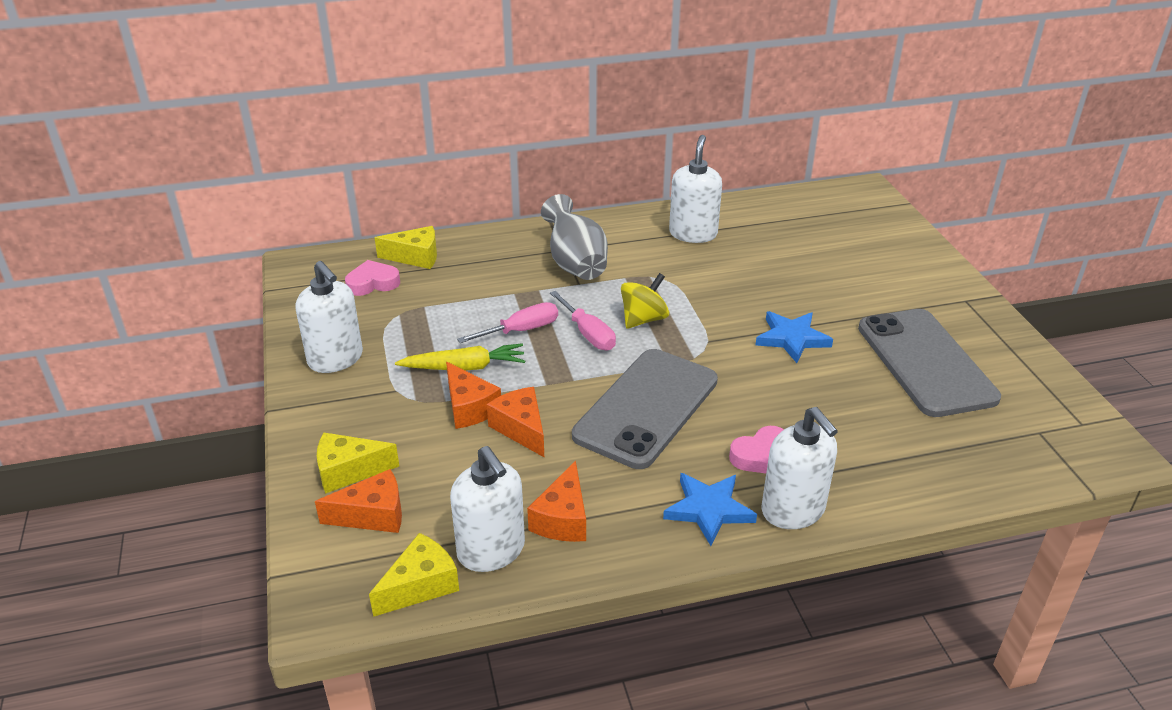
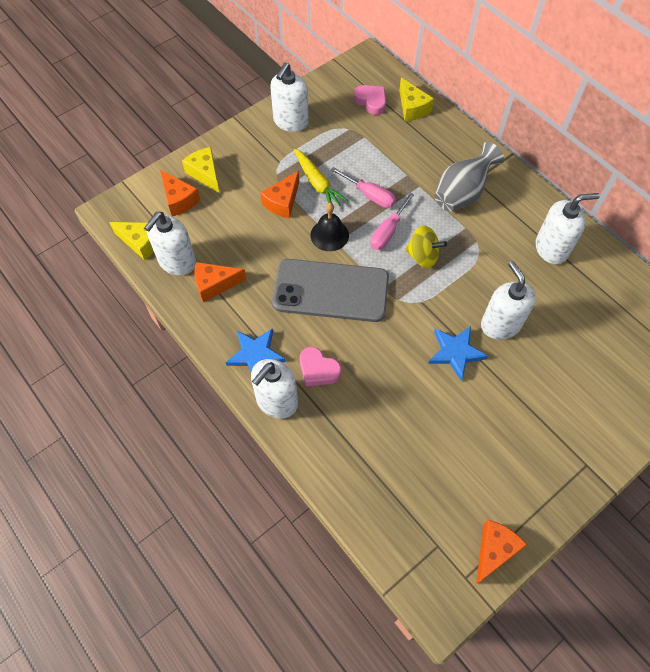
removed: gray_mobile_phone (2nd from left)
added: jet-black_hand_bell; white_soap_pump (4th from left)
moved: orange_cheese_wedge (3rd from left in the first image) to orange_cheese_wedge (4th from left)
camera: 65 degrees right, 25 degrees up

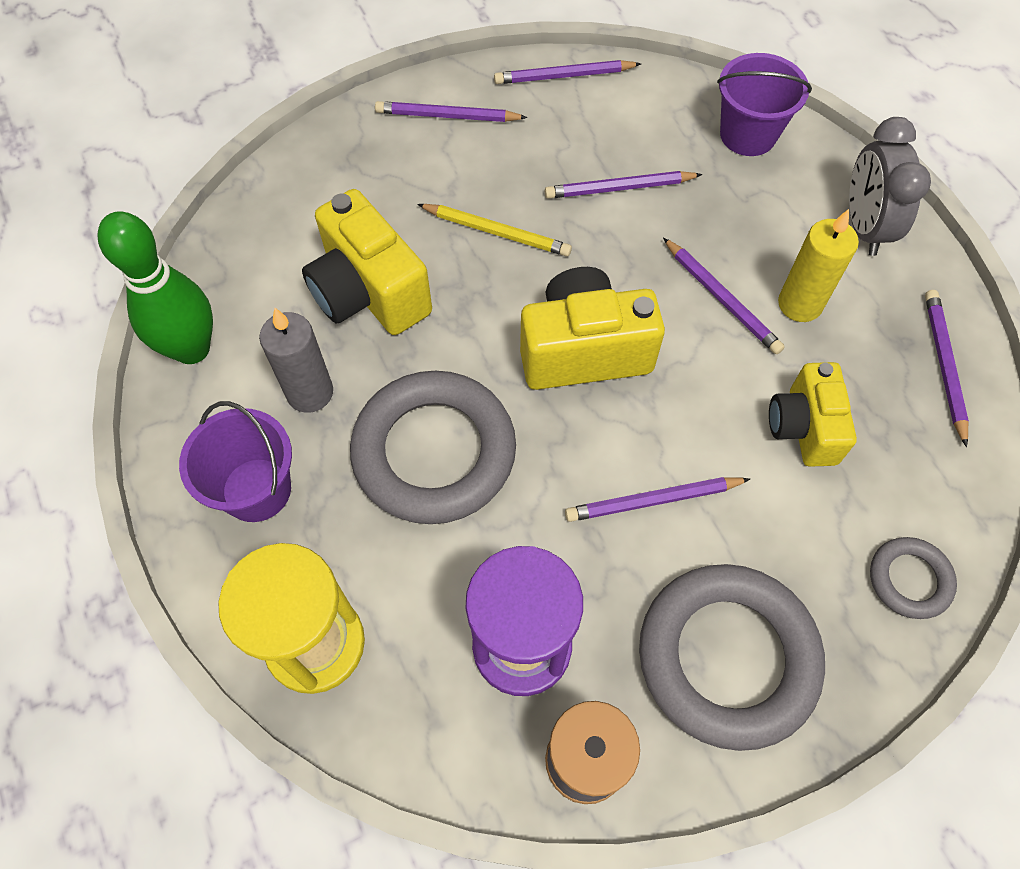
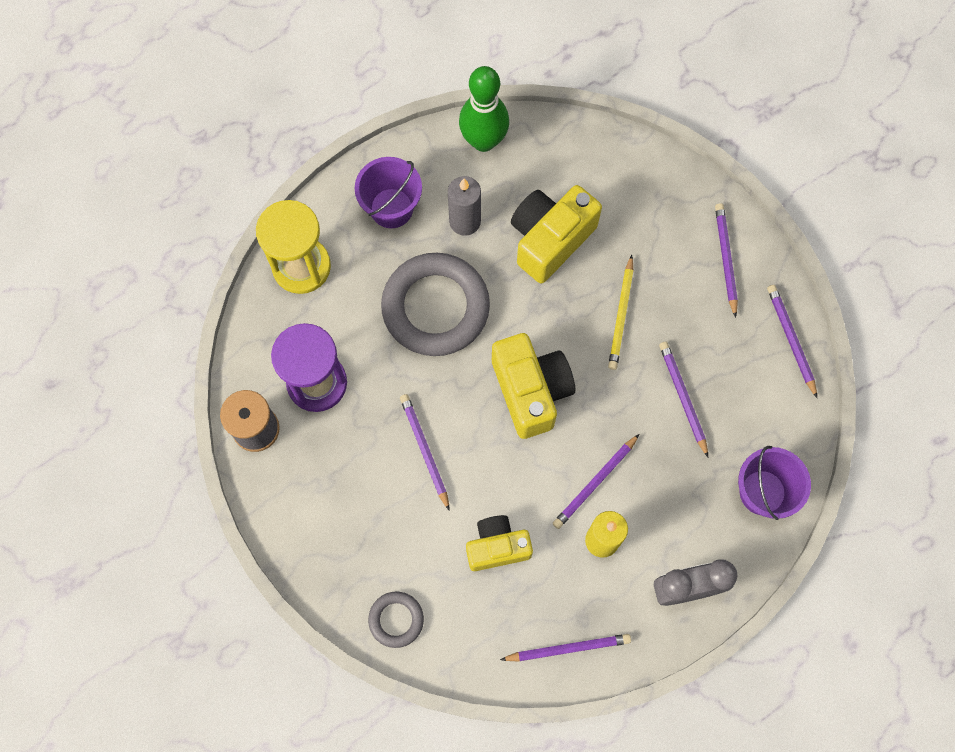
removed: gray_ring (2nd from left)
camera: 80 degrees right, 10 degrees up

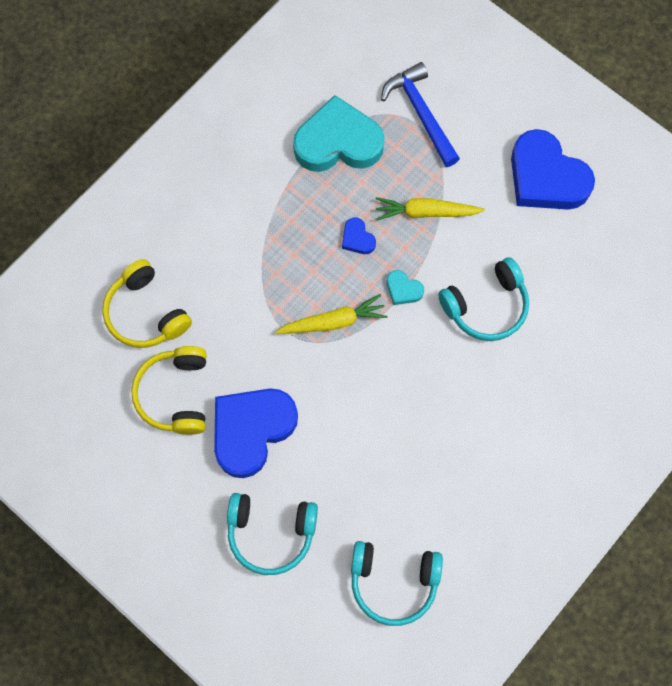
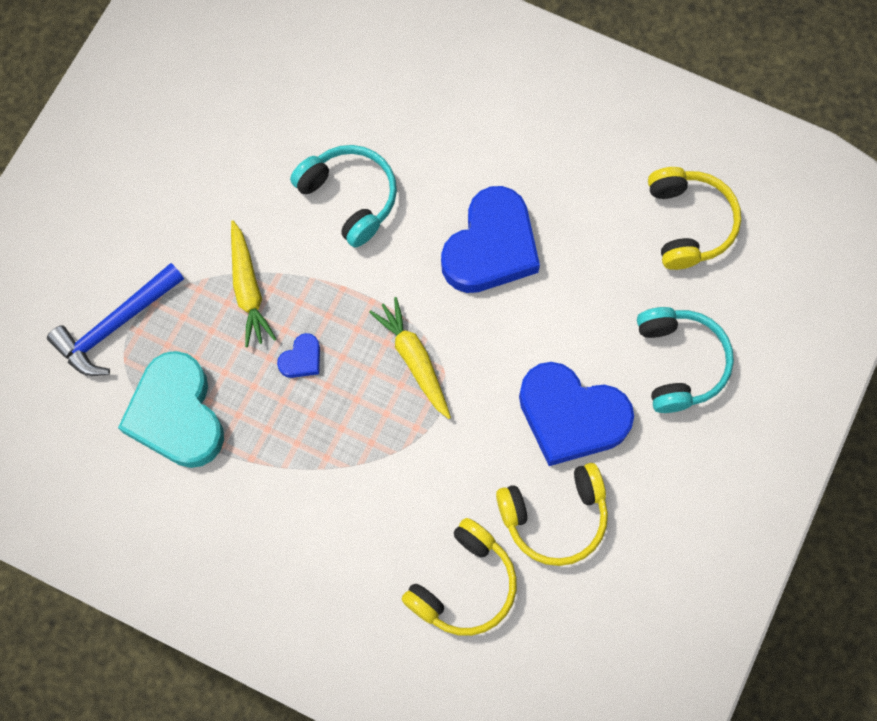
removed: turquoise_heart_shape (2nd from left)
moved: blue_heart_shape (3rd from left in the first image) to blue_heart_shape (2nd from left)
recoloured: turquoise_headphones (2nd from left) to bright_yellow_headphones (3rd from left)
camera: 105 degrees left, 0 degrees up

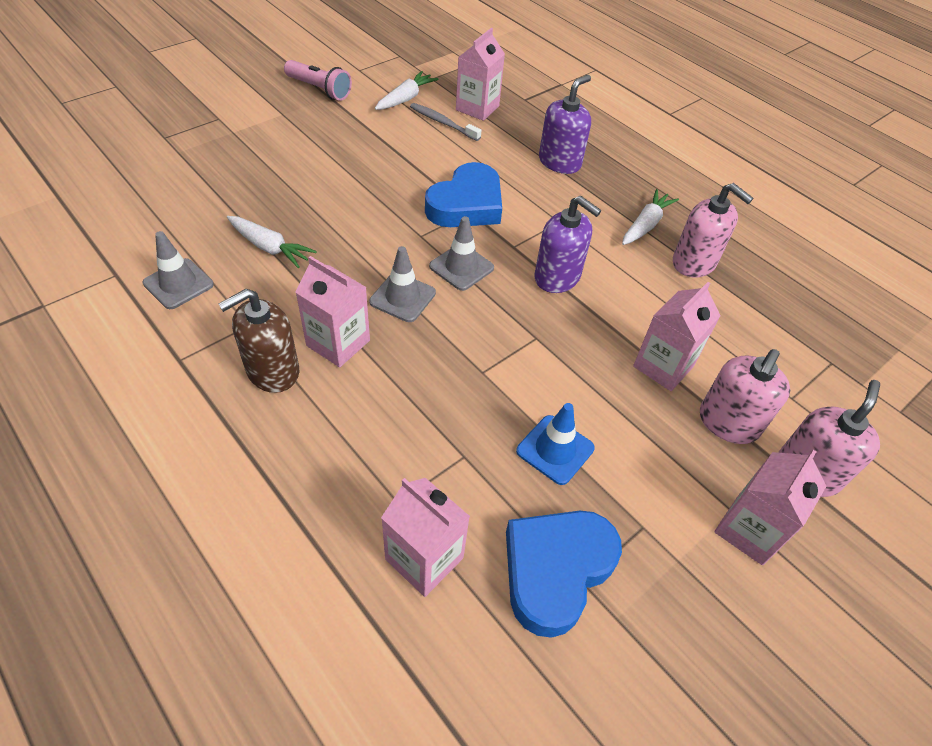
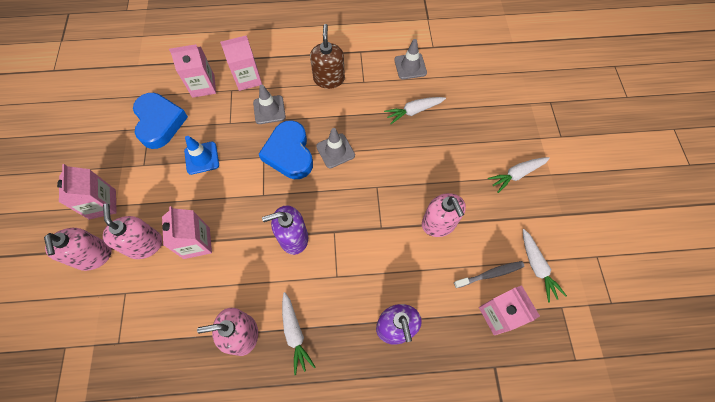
removed: rosy_torch
added: rosy_soap_pump (4th from left); white_carrot (3rd from left)
moved: rosy_juice_carton (1st from left in the first image) to rosy_juice_carton (4th from left); blue_heart_shape (1st from left in the first image) to blue_heart_shape (2nd from left); gray_traffic_cone (3rd from left in the first image) to gray_traffic_cone (1st from left)
camera: 130 degrees right, 15 degrees up

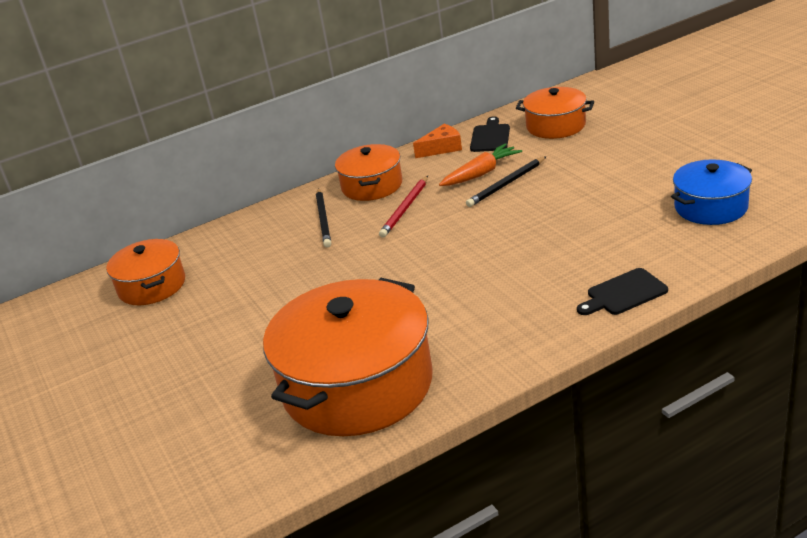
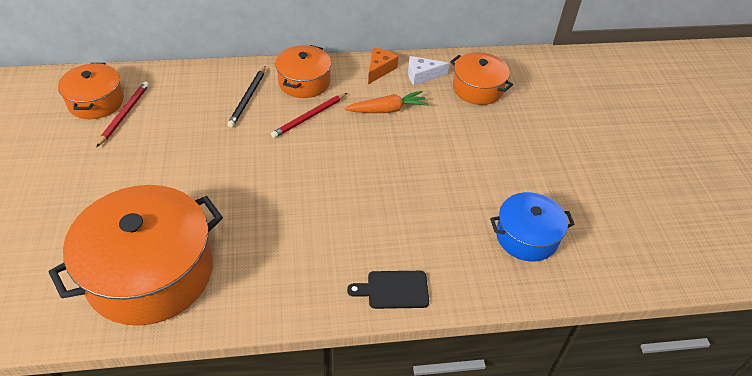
removed: jet-black_wooden_pencil (2nd from left)
added: red_wooden_pencil (1st from left)
replaced: jet-black_chopping_board (1st from left) to white_cheese_wedge
turned: orange_cheese_wedge 60 degrees counterclockwise
camera: 15 degrees right, 15 degrees up

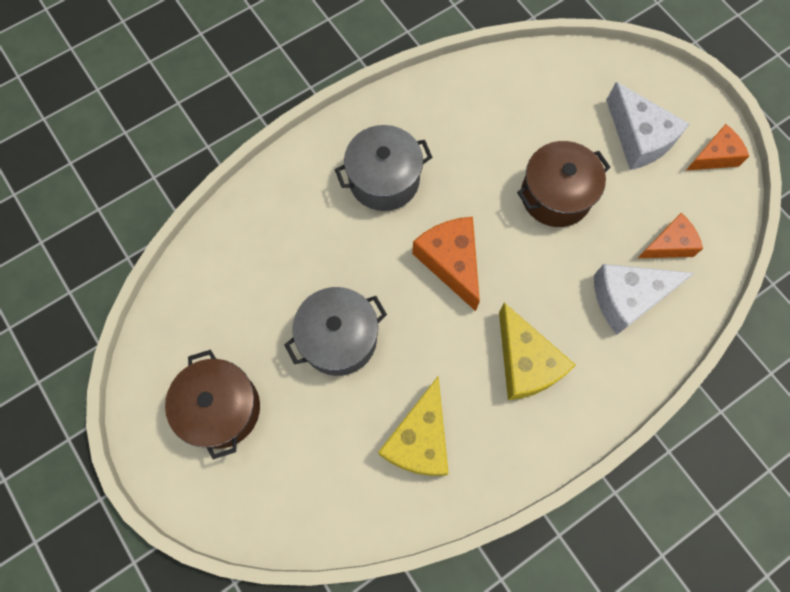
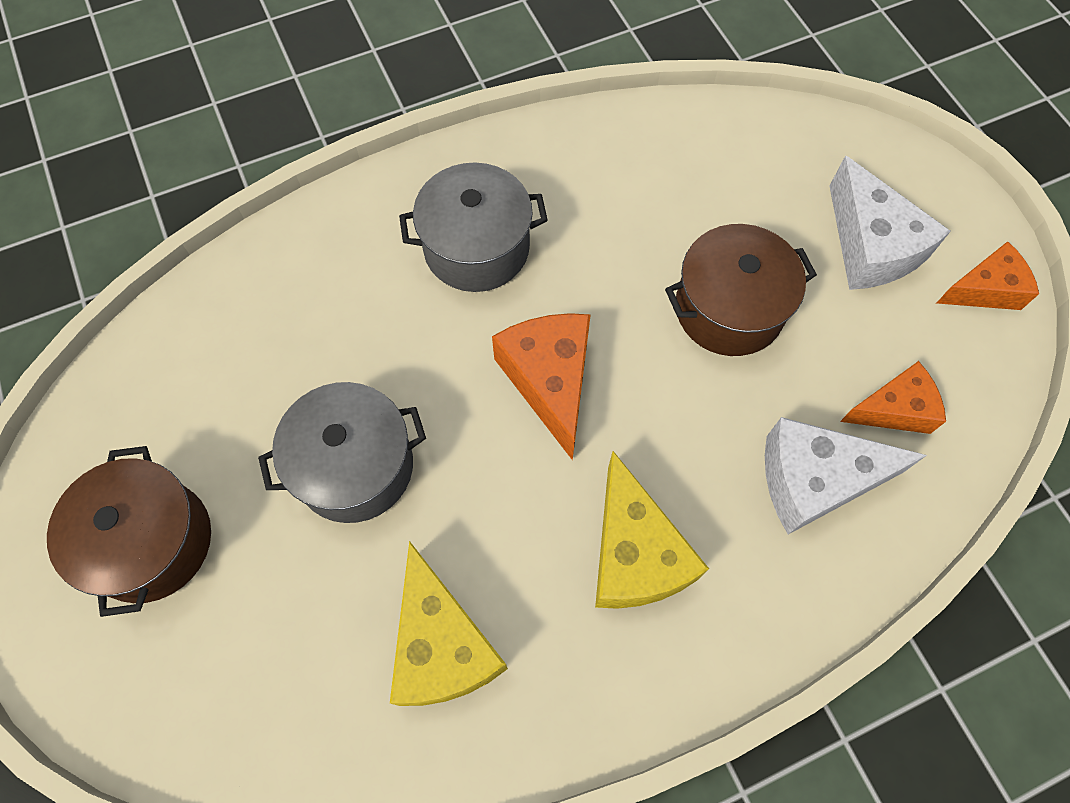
turned: bright_yellow_cheese_wedge (1st from left) 45 degrees counterclockwise
camera: 10 degrees right, 5 degrees down

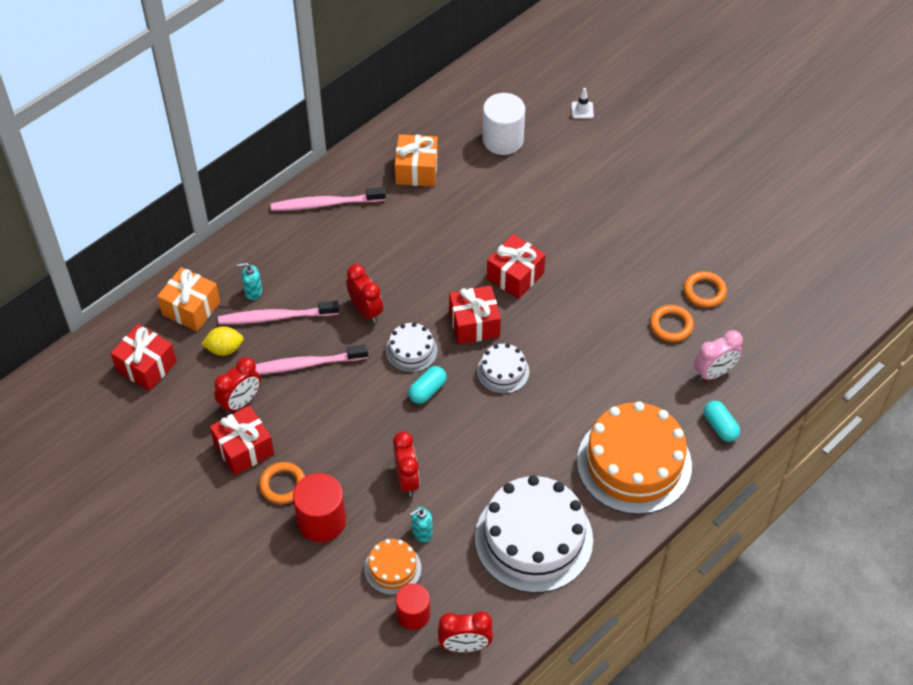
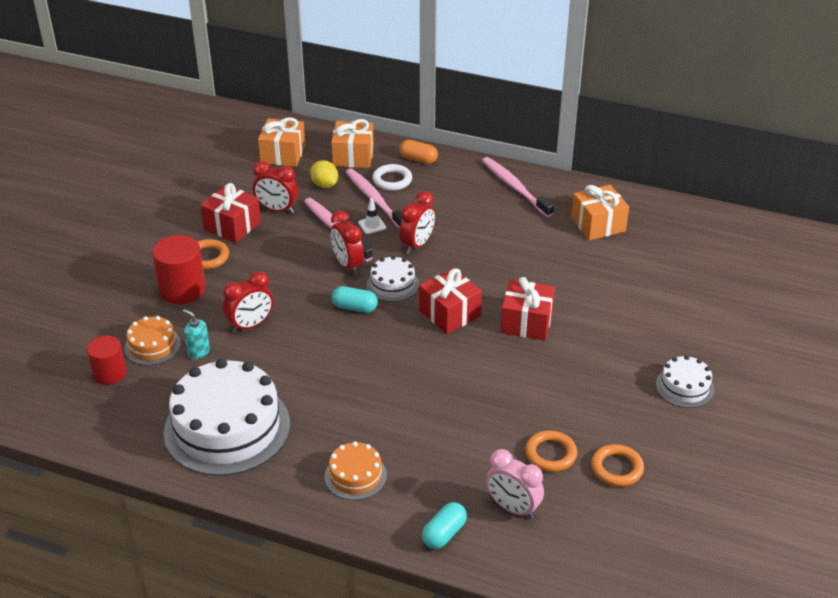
removed: white_solid_cylinder
added: orange_pill_shape
moved: red_clock (4th from left in the first image) to red_clock (3rd from left); white_cake (2nd from left in the first image) to white_cake (3rd from left); white_traffic_cone
replaced: turquoise_soap_pump (1st from left) to white_ring
recoloured: red_wrapped_gift (1st from left) to orange_wrapped_gift (1st from left)
resized: orange_cake (2nd from left) x0.48
camera: 65 degrees right, 15 degrees down

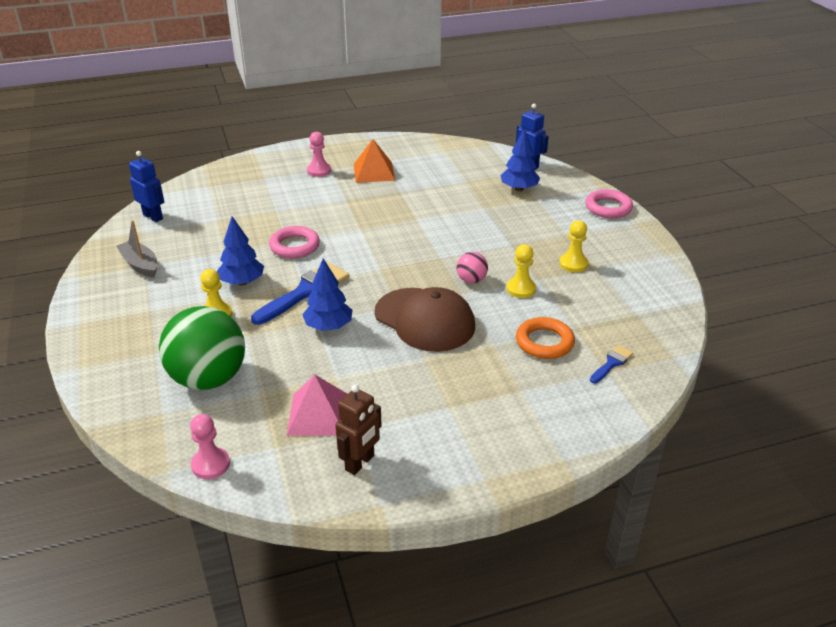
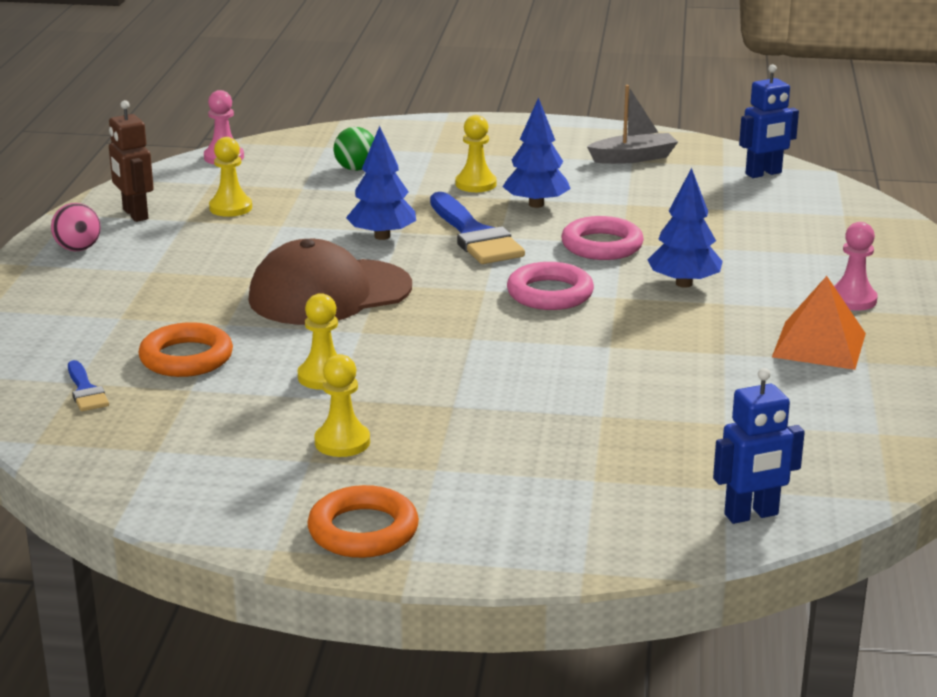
added: orange_ring (2nd from left)
moved: rosy_play_ball; blue_tree (3rd from left); rosy_ring (2nd from left in the first image) to rosy_ring (1st from left)
replaced: rosy_solid_pyramid to bright_yellow_chess_pawn (1st from left)
resized: green_play_ball x0.45
camera: 115 degrees right, 10 degrees down

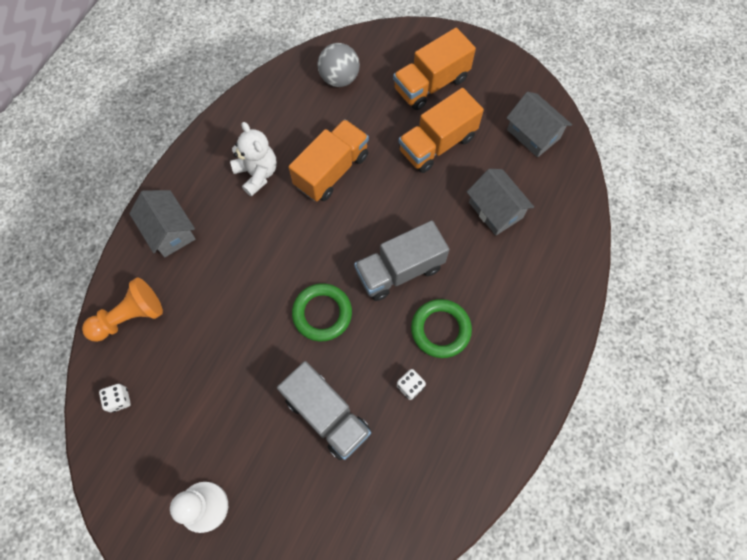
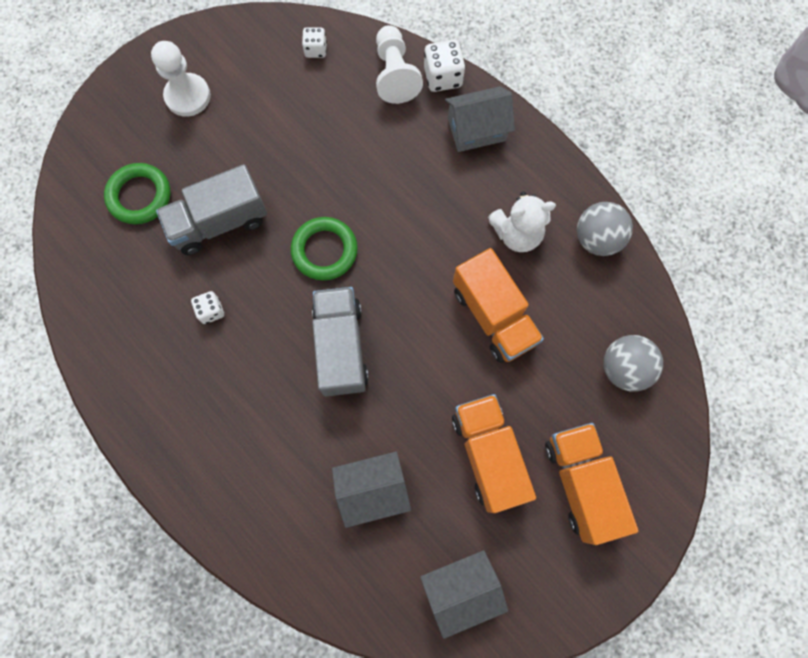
added: white_die (3rd from left); gray_play_ball (1st from left)
moved: green_ring (2nd from left in the first image) to green_ring (1st from left)
recoloured: orange_chess_pawn to white_chess_pawn (2nd from left)
camera: 110 degrees right, 5 degrees up

